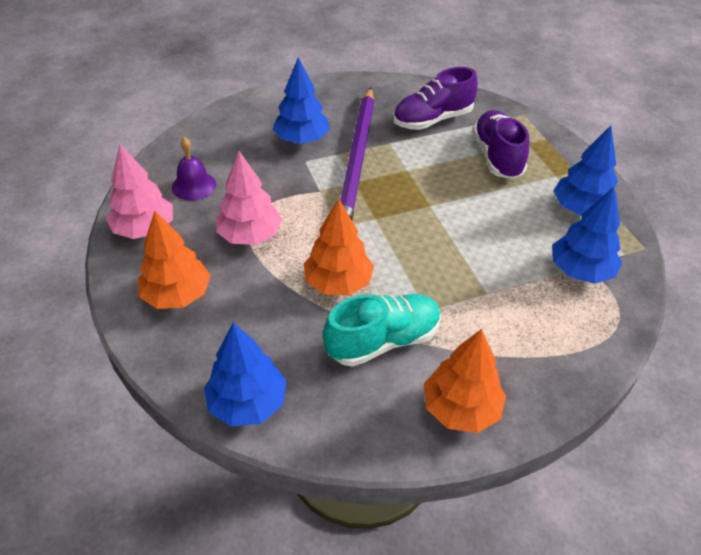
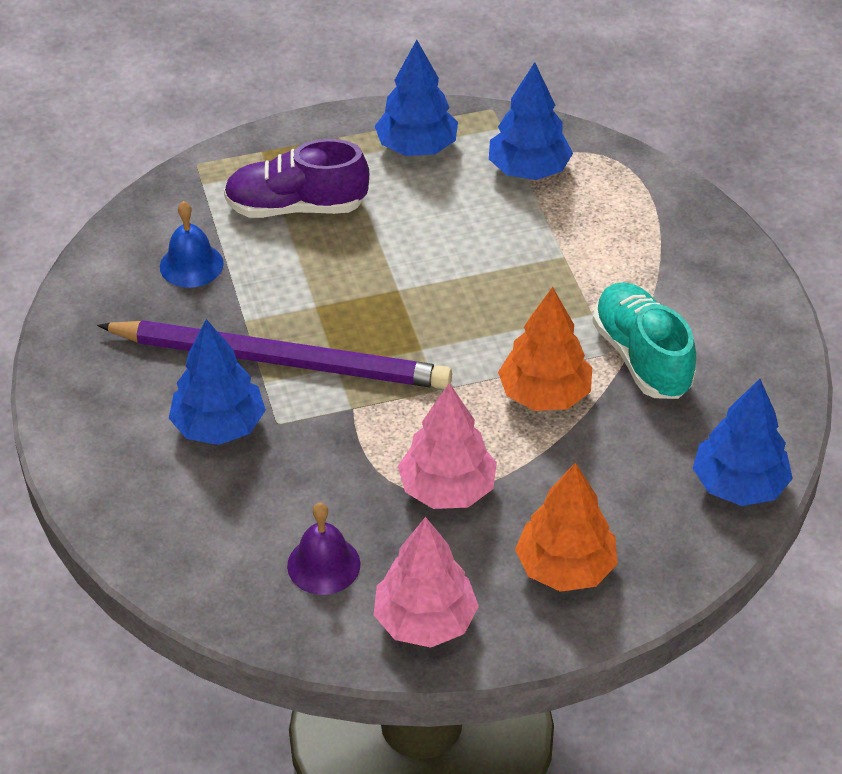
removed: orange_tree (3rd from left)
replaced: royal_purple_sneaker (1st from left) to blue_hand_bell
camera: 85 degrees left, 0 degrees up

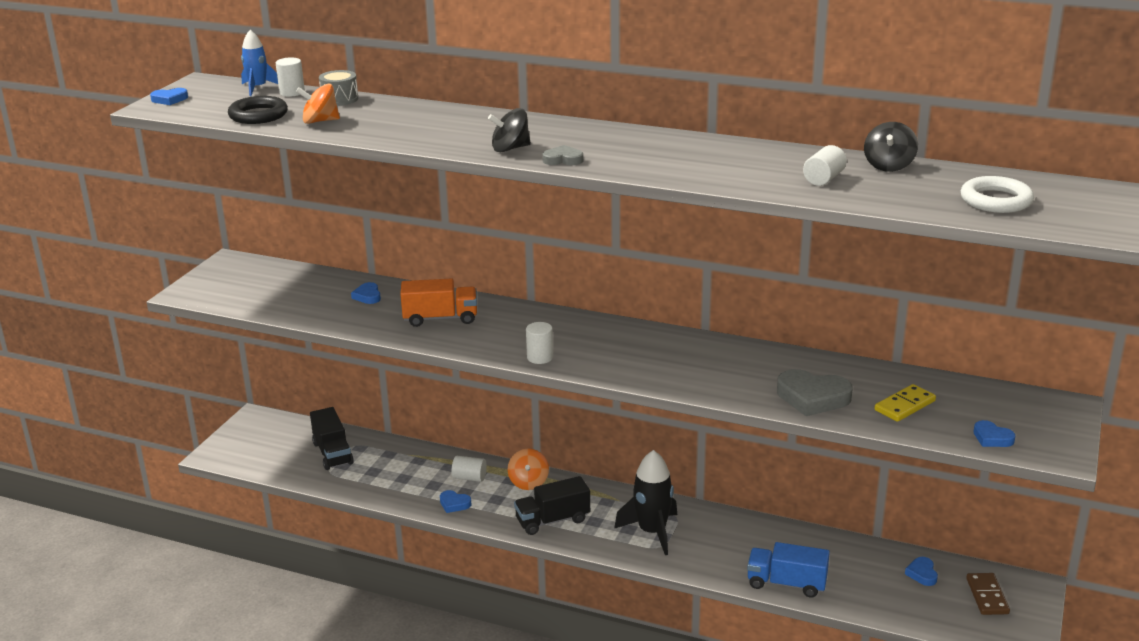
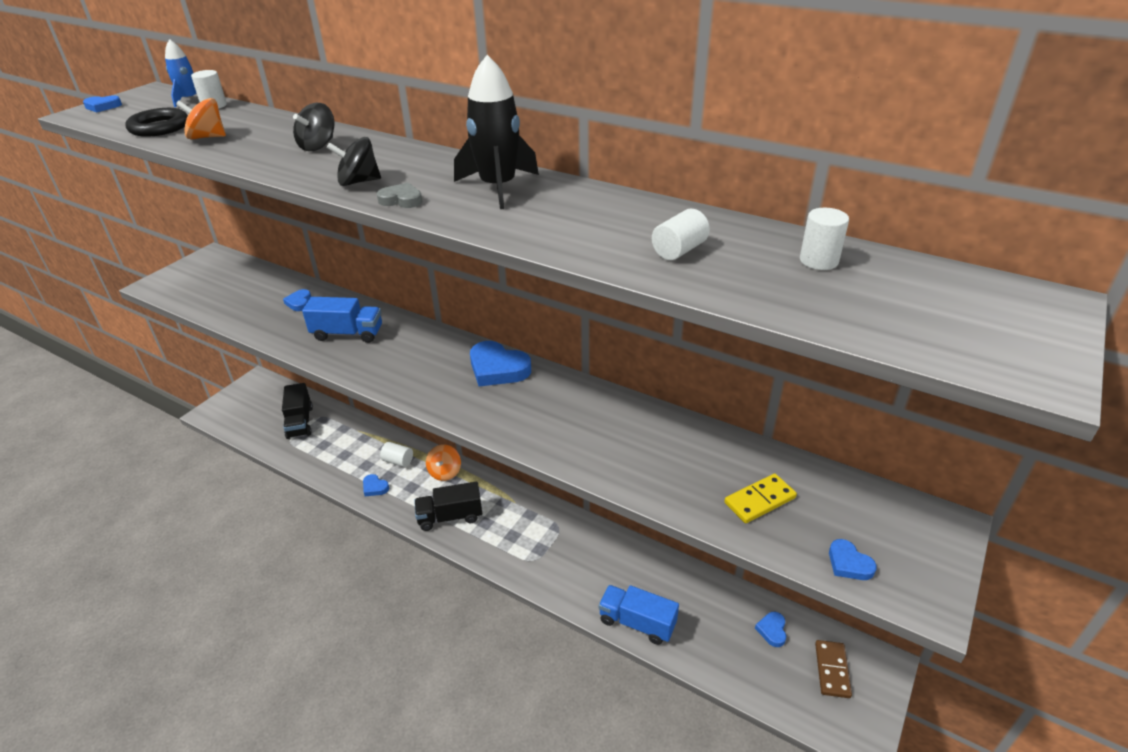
removed: gray_drum; gray_heart_shape (2nd from left); white_ring
added: blue_heart_shape (4th from left)
moved: white_solid_cylinder (3rd from left in the first image) to white_solid_cylinder (4th from left); jet-black_toy_rocket; jet-black_toy_top (2nd from left in the first image) to jet-black_toy_top (1st from left)
recoloured: orange_truck to blue_truck (1st from left)
camera: 10 degrees right, 10 degrees up

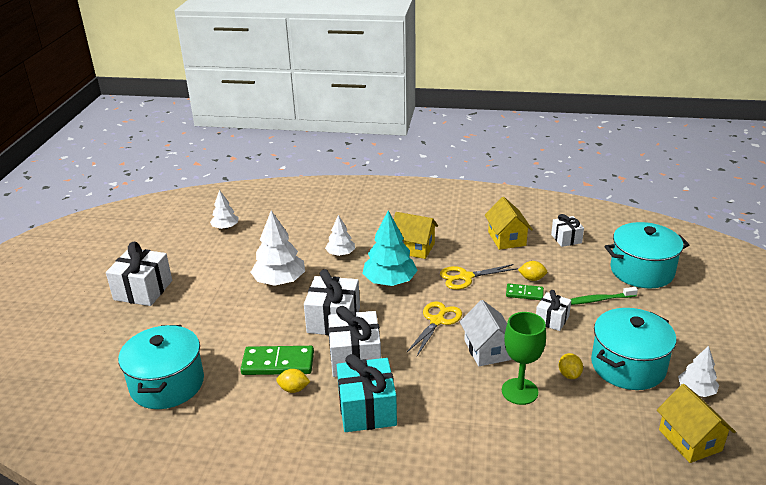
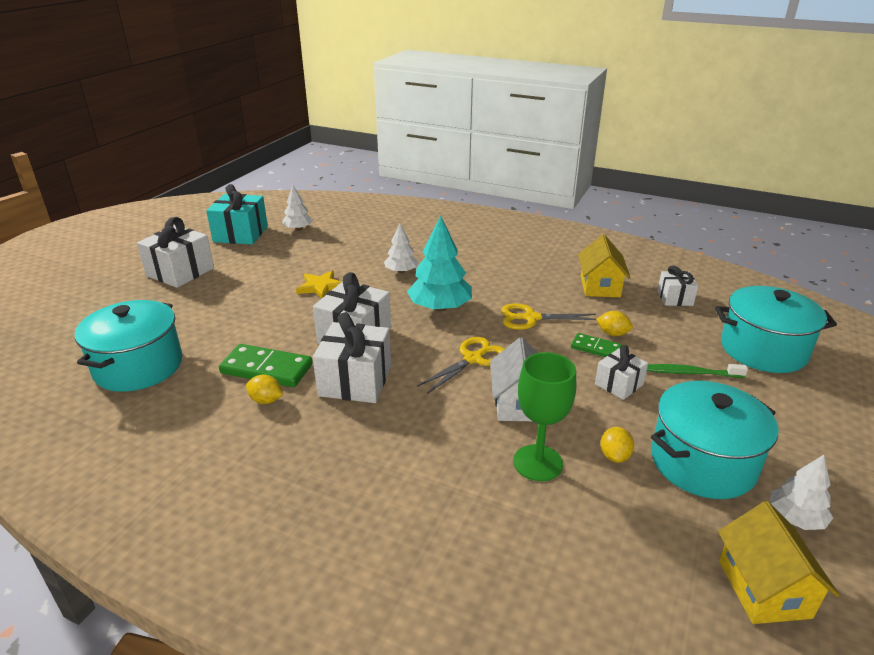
removed: bright_yellow_cottage (1st from left)
moved: turquoise_wrapped_gift
replaced: white_tree (2nd from left) to bright_yellow_star
camera: 15 degrees right, 0 degrees up

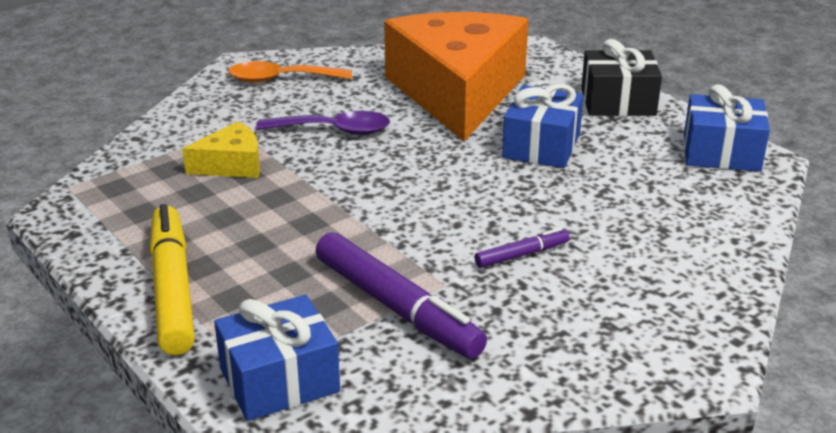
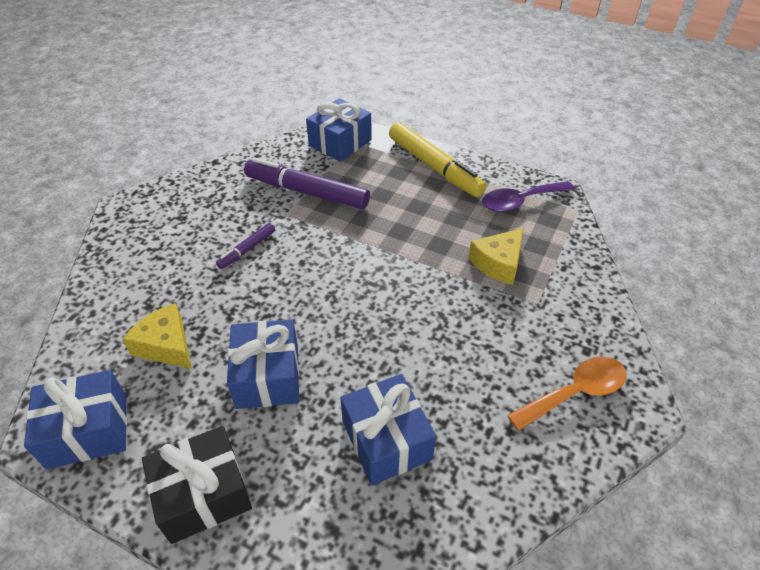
added: bright_yellow_cheese_wedge (1st from left)
moved: royal_purple_tablespoon
replaced: orange_cheese_wedge to blue_wrapped_gift (4th from left)
camera: 155 degrees right, 15 degrees up

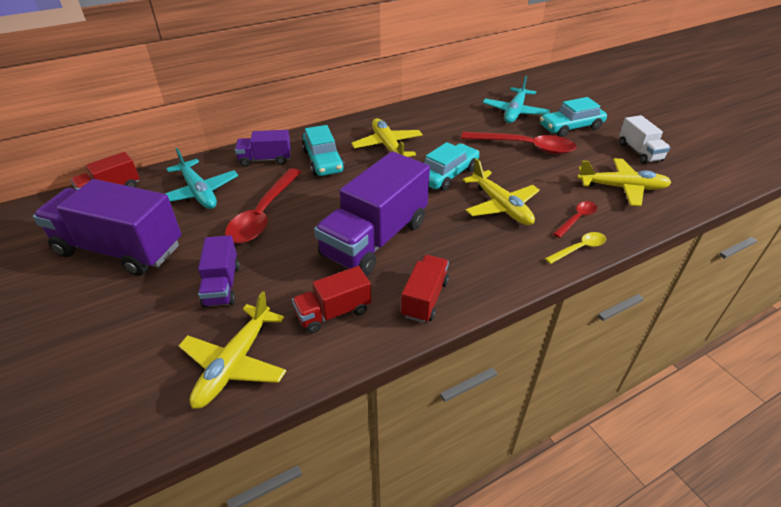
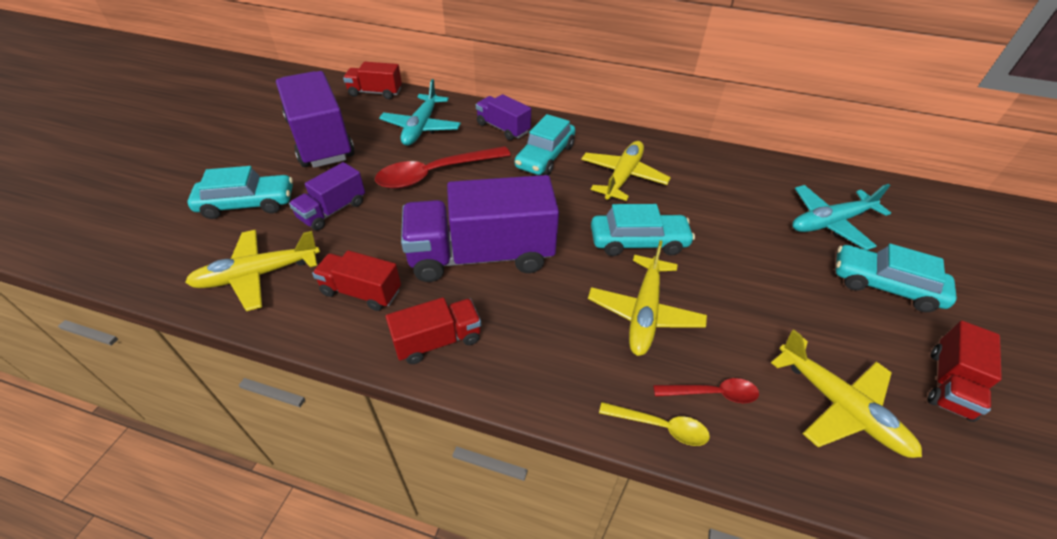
removed: red_tablespoon (2nd from left)
added: turquoise_car (1st from left)
recoloured: white_truck to red_truck (4th from left)
camera: 45 degrees right, 5 degrees up

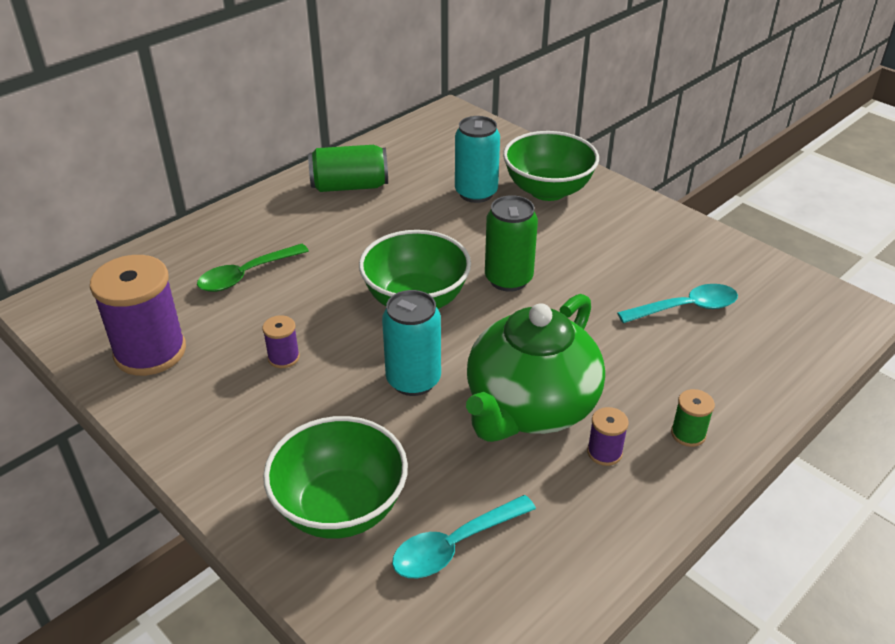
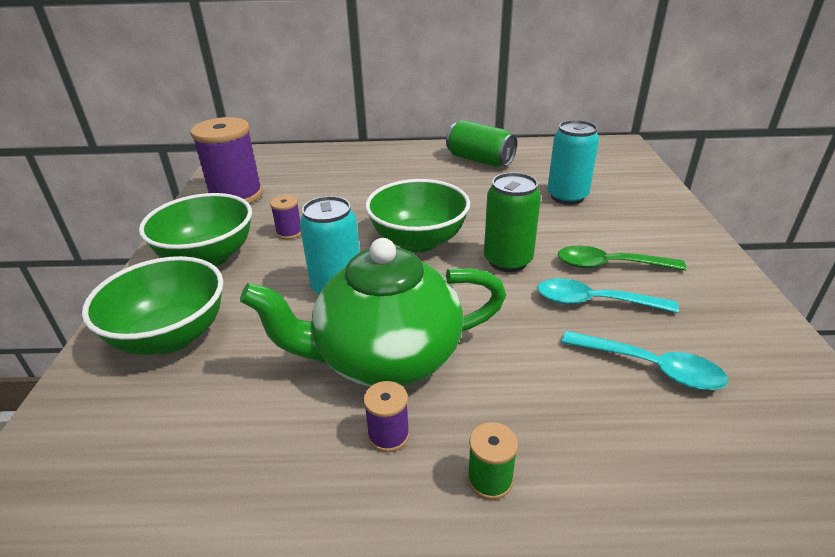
moved: green_tablespoon; turquoise_tablespoon (1st from left); green_bowl (3rd from left in the first image) to green_bowl (2nd from left)
camera: 45 degrees right, 5 degrees down

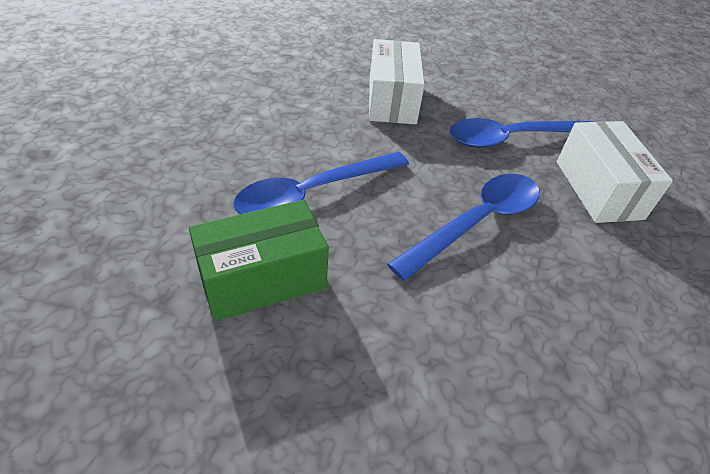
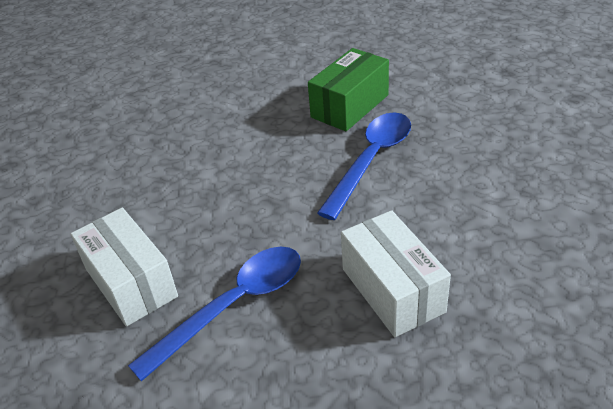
removed: blue_tablespoon (2nd from left)
camera: 160 degrees right, 5 degrees down

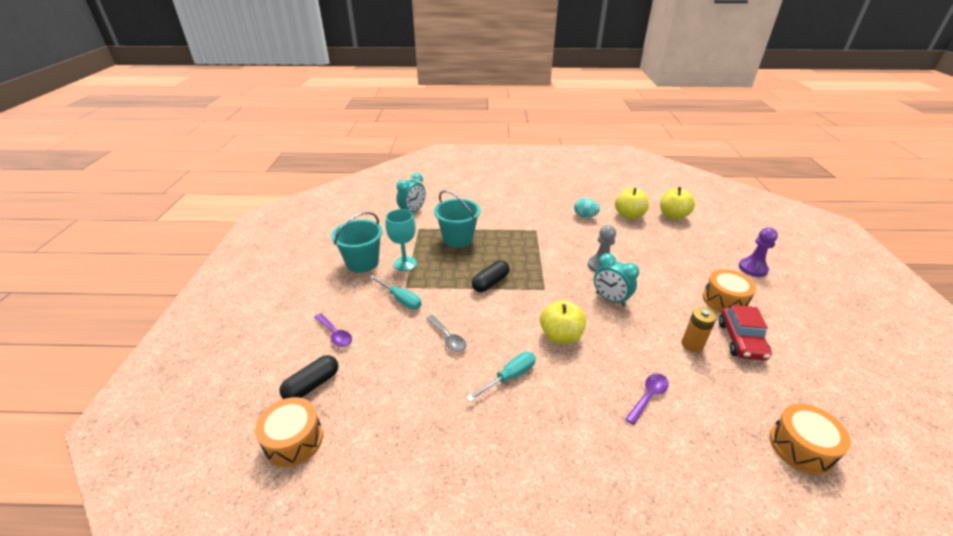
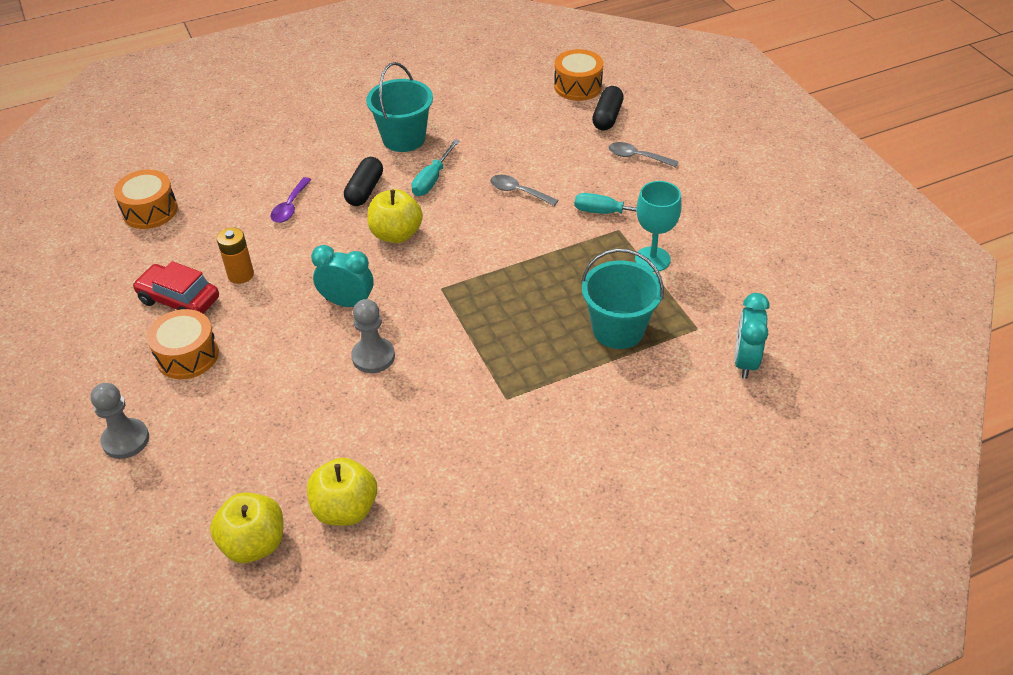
removed: turquoise_egg_shape
moved: turquoise_sand_bucket (1st from left); jet-black_pill_shape (2nd from left in the first image) to jet-black_pill_shape (1st from left)
recoloured: royal_purple_tablespoon (1st from left) to gray_tablespoon (2nd from left); royal_purple_chess_pawn to gray_chess_pawn (1st from left)
turned: red_car 45 degrees counterclockwise
camera: 155 degrees right, 10 degrees up

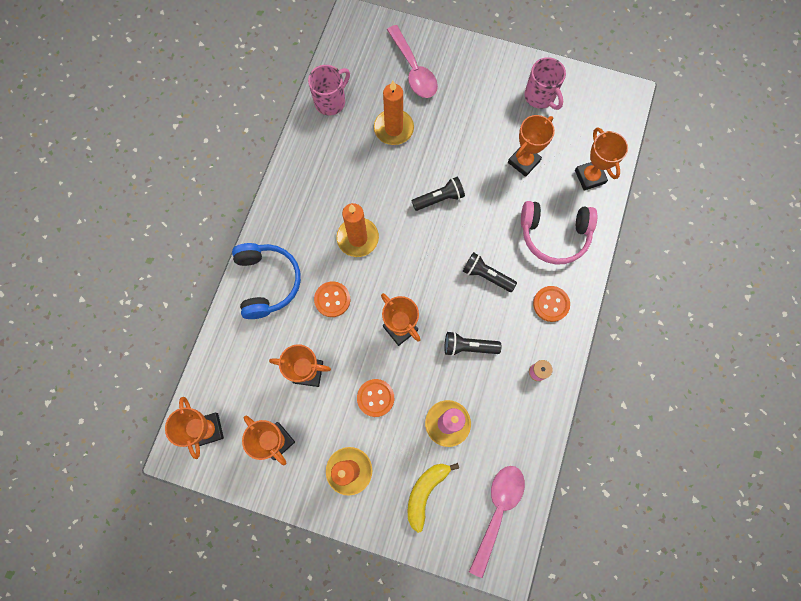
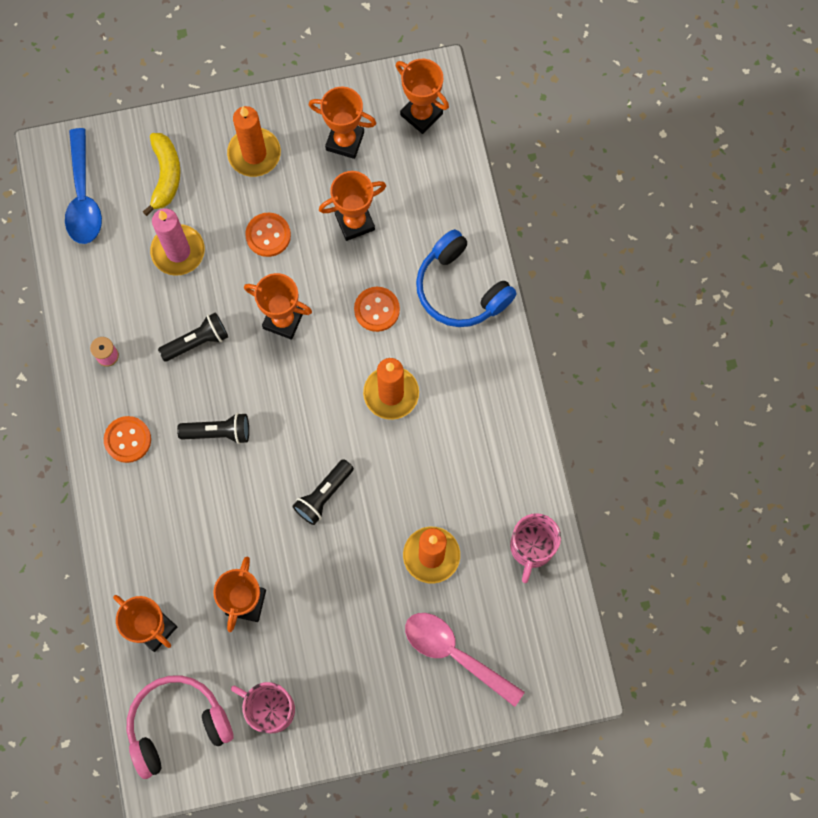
moved: rosy_headphones
recoloured: rosy_tablespoon (2nd from left) to blue_tablespoon
camera: 150 degrees right, 0 degrees up

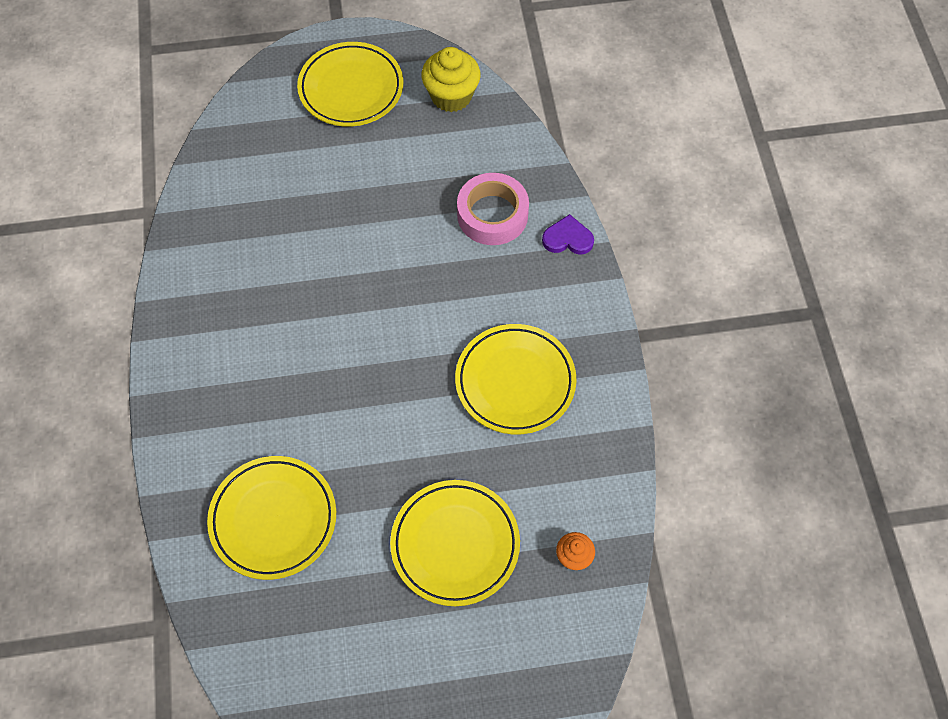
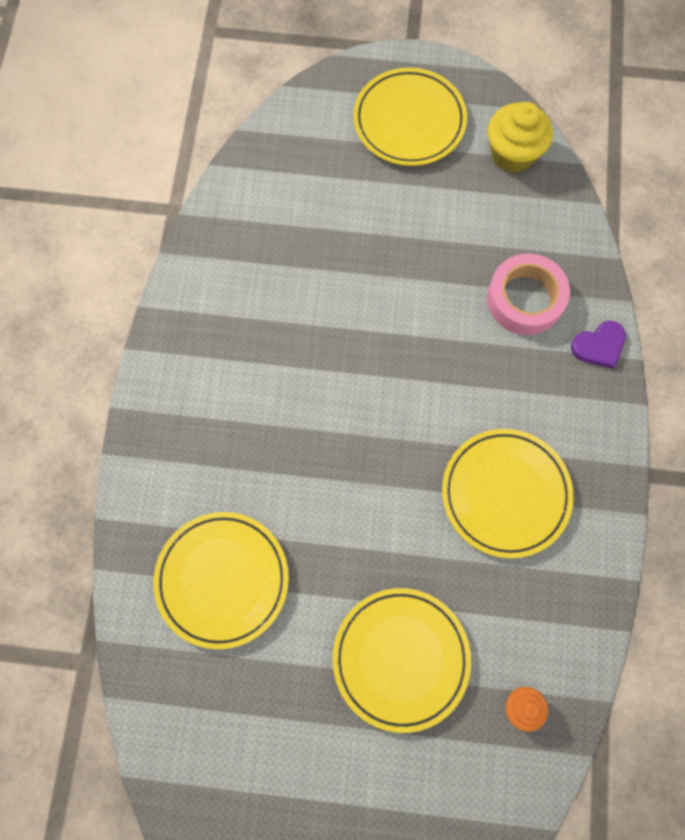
turned: royal_purple_heart_shape 135 degrees clockwise
camera: 15 degrees right, 10 degrees up

